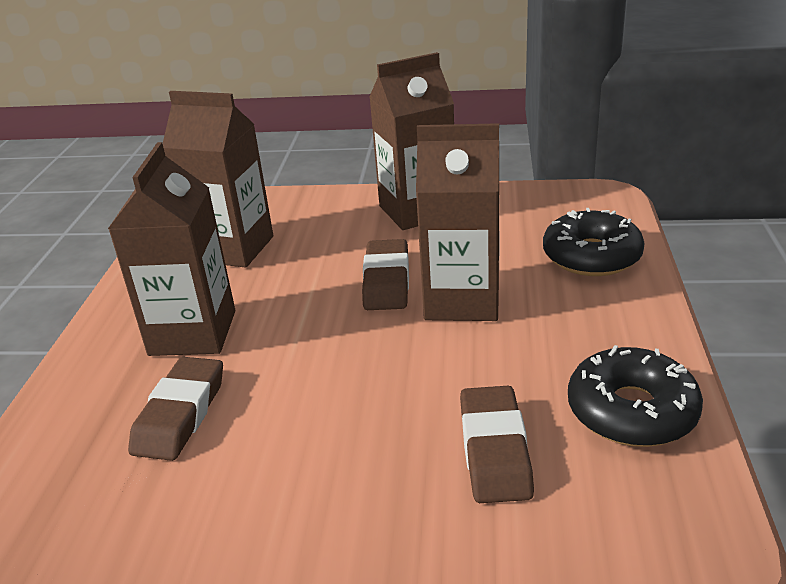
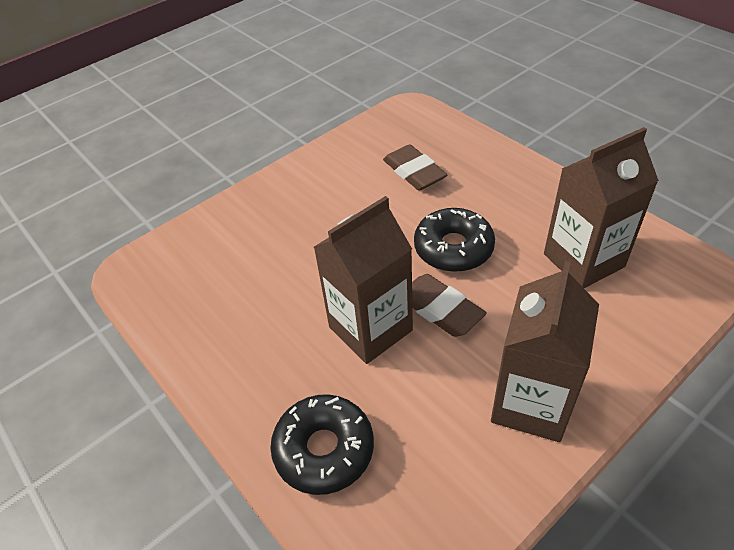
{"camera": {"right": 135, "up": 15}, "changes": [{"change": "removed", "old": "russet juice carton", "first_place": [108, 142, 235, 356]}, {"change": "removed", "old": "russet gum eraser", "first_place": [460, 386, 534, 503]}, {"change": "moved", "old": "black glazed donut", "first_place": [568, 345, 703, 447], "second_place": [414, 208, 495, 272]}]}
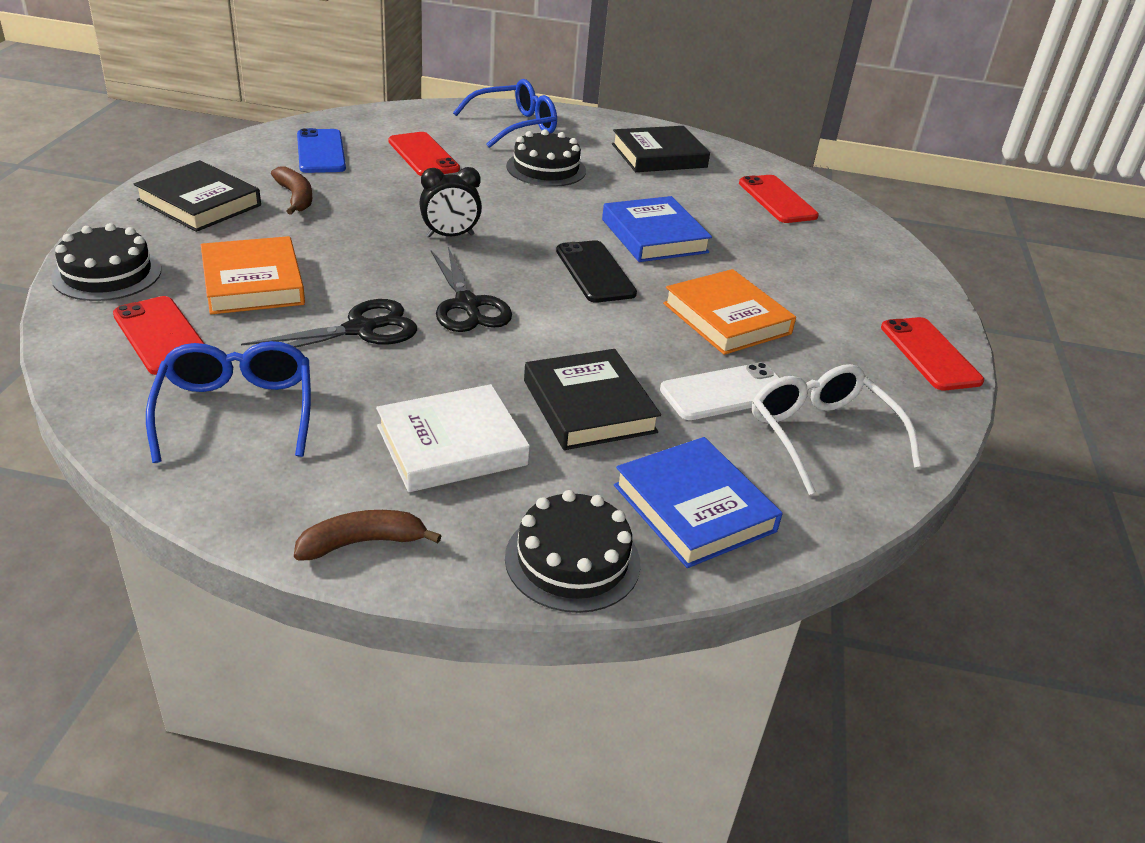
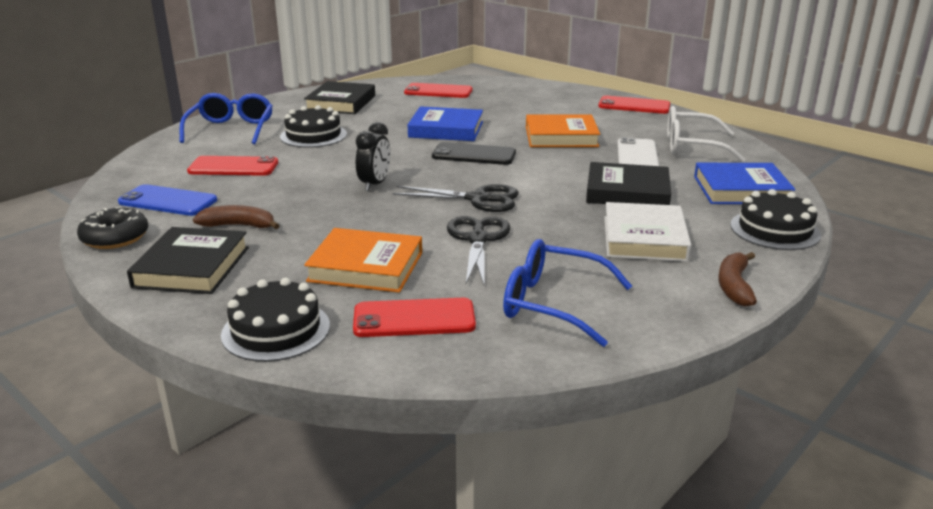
{"camera": {"right": -55, "up": -10}, "changes": [{"change": "turned", "old": "black book", "first_place": [134, 160, 261, 232], "second_place": [127, 227, 249, 294], "degrees": -60}, {"change": "added", "new": "black glazed donut", "second_place": [77, 206, 148, 249]}]}
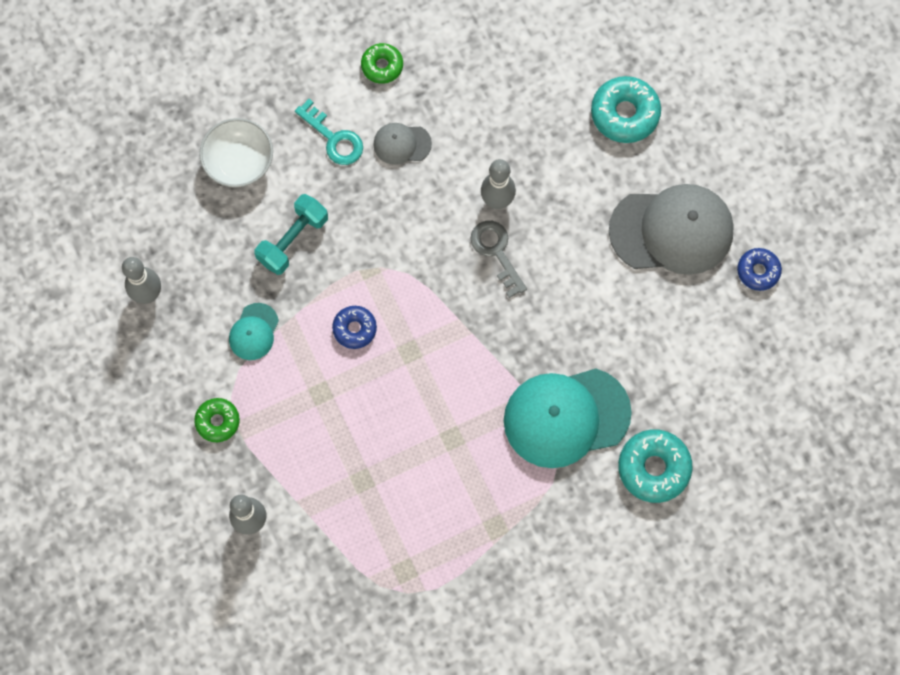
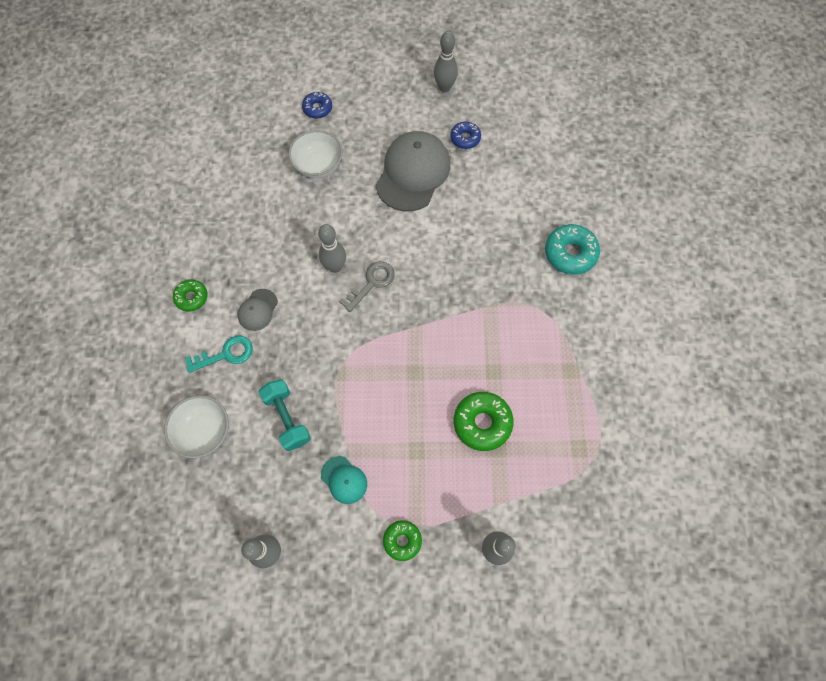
{"camera": {"right": -65, "up": -5}, "changes": [{"change": "moved", "old": "blue glazed donut", "first_place": [332, 306, 377, 349], "second_place": [302, 92, 332, 119]}, {"change": "turned", "old": "grey door key", "first_place": [471, 221, 527, 298], "second_place": [339, 261, 395, 312], "degrees": 135}, {"change": "removed", "old": "teal peaked cap", "first_place": [504, 368, 632, 468]}, {"change": "replaced", "old": "teal glazed donut", "new": "white bowl", "first_place": [591, 76, 661, 143], "second_place": [288, 130, 343, 178]}, {"change": "added", "new": "grey bowling pin", "second_place": [434, 31, 458, 92]}, {"change": "added", "new": "leaf-green glazed donut", "second_place": [454, 392, 514, 451]}]}
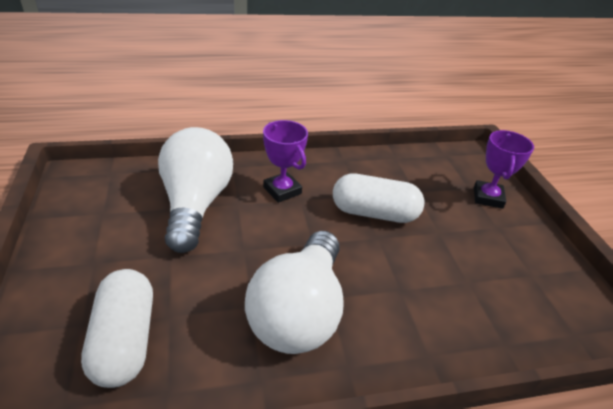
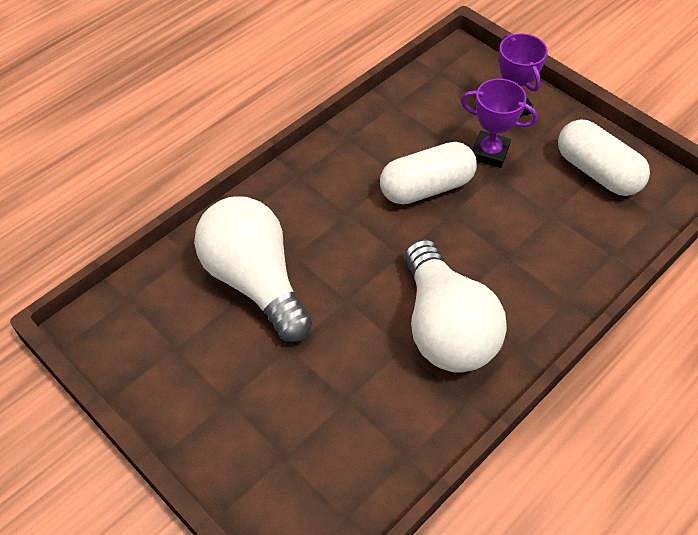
{"camera": {"right": -30, "up": 15}, "changes": [{"change": "moved", "old": "white pill shape", "first_place": [81, 269, 153, 388], "second_place": [558, 119, 650, 196]}, {"change": "moved", "old": "royal purple prize cup", "first_place": [263, 120, 308, 203], "second_place": [461, 79, 538, 168]}]}
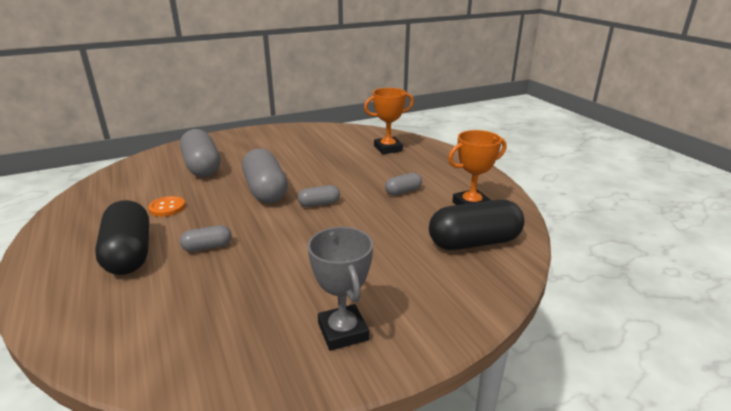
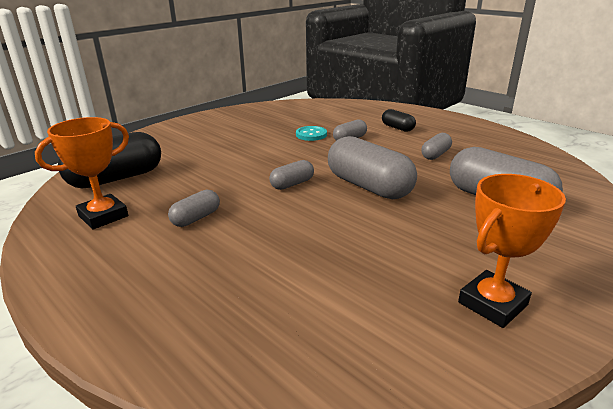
{"camera": {"right": 160, "up": 0}, "changes": [{"change": "resized", "old": "black pill shape", "first_place": [95, 200, 149, 275], "second_place": [382, 109, 416, 132], "factor": 0.5}, {"change": "replaced", "old": "orange-coloured shirt button", "new": "grey pill shape", "first_place": [148, 196, 185, 217], "second_place": [421, 133, 452, 160]}, {"change": "removed", "old": "grey prize cup", "first_place": [308, 227, 373, 351]}, {"change": "moved", "old": "orange-coloured prize cup", "first_place": [364, 88, 414, 154], "second_place": [458, 174, 566, 328]}, {"change": "added", "new": "teal shirt button", "second_place": [296, 126, 327, 141]}]}
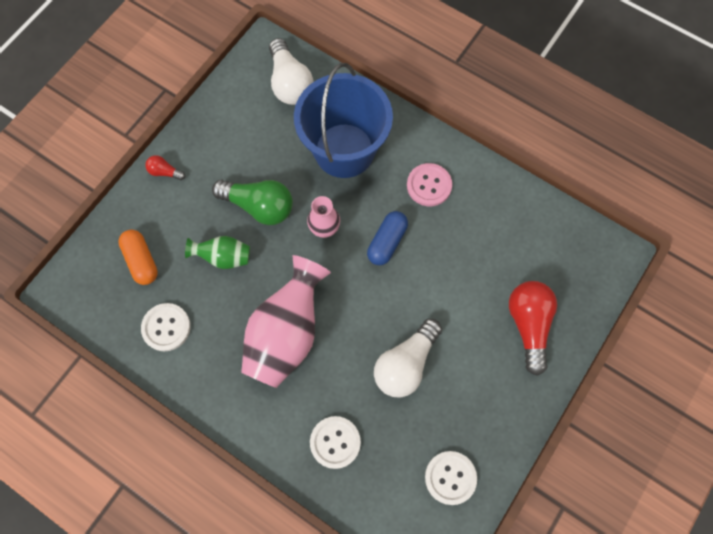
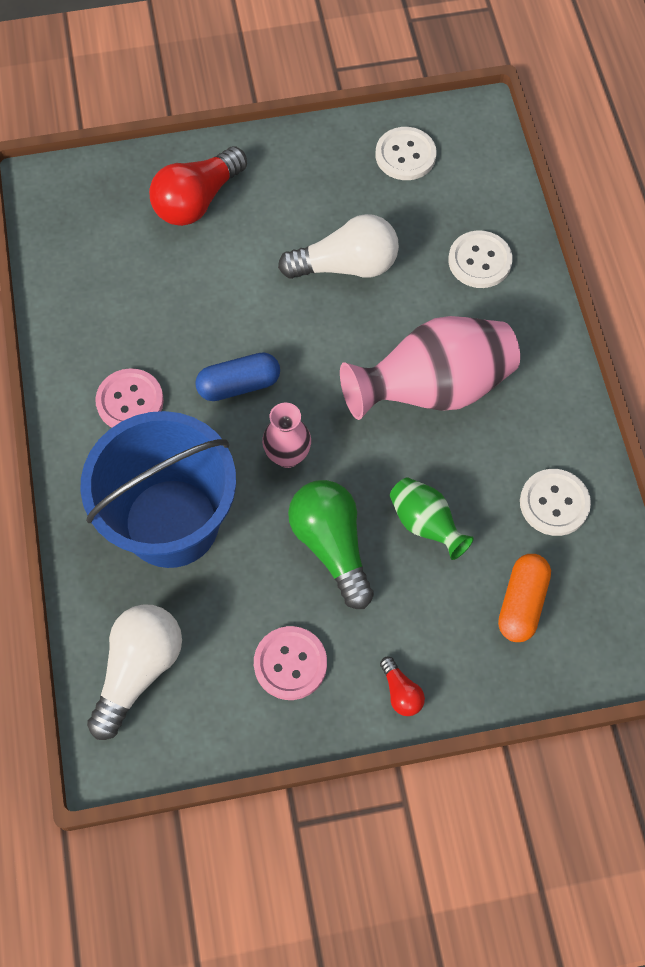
{"camera": {"right": -135, "up": -5}, "changes": [{"change": "added", "new": "rosy shirt button", "second_place": [254, 626, 327, 700]}]}
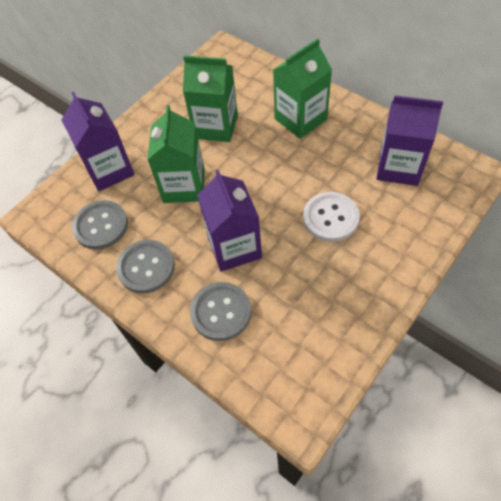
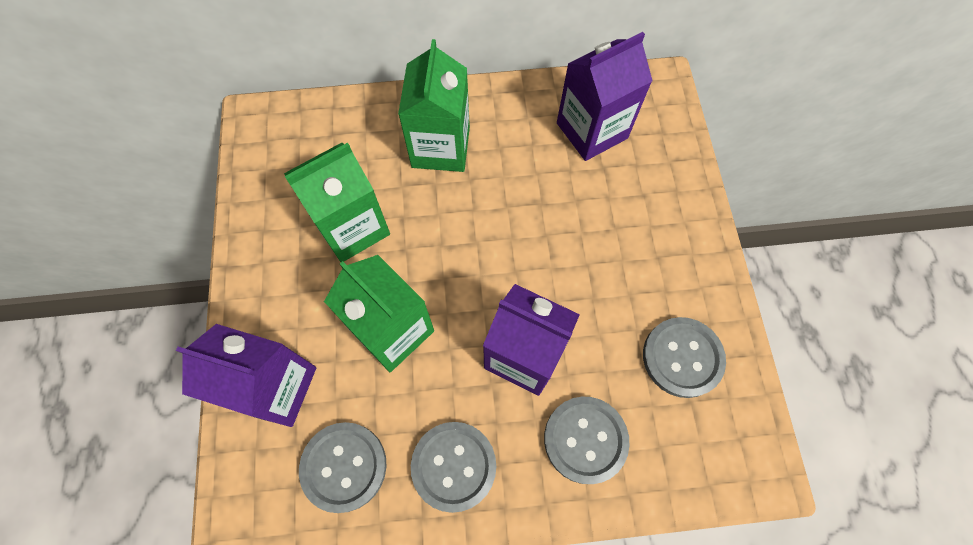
{"camera": {"right": -50, "up": 10}, "changes": [{"change": "removed", "old": "white shirt button", "first_place": [303, 192, 360, 242]}, {"change": "added", "new": "grey shirt button", "second_place": [643, 317, 726, 398]}]}
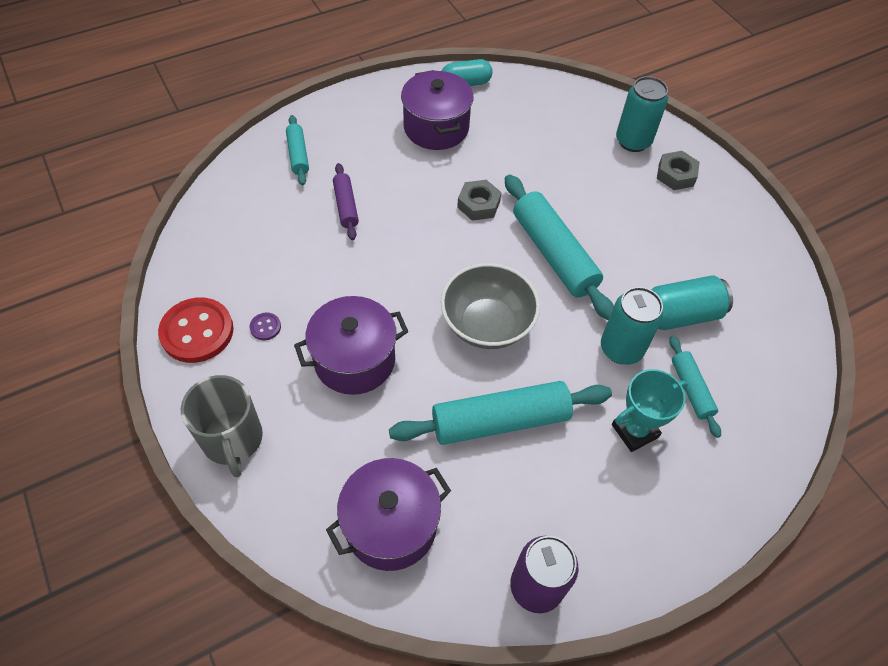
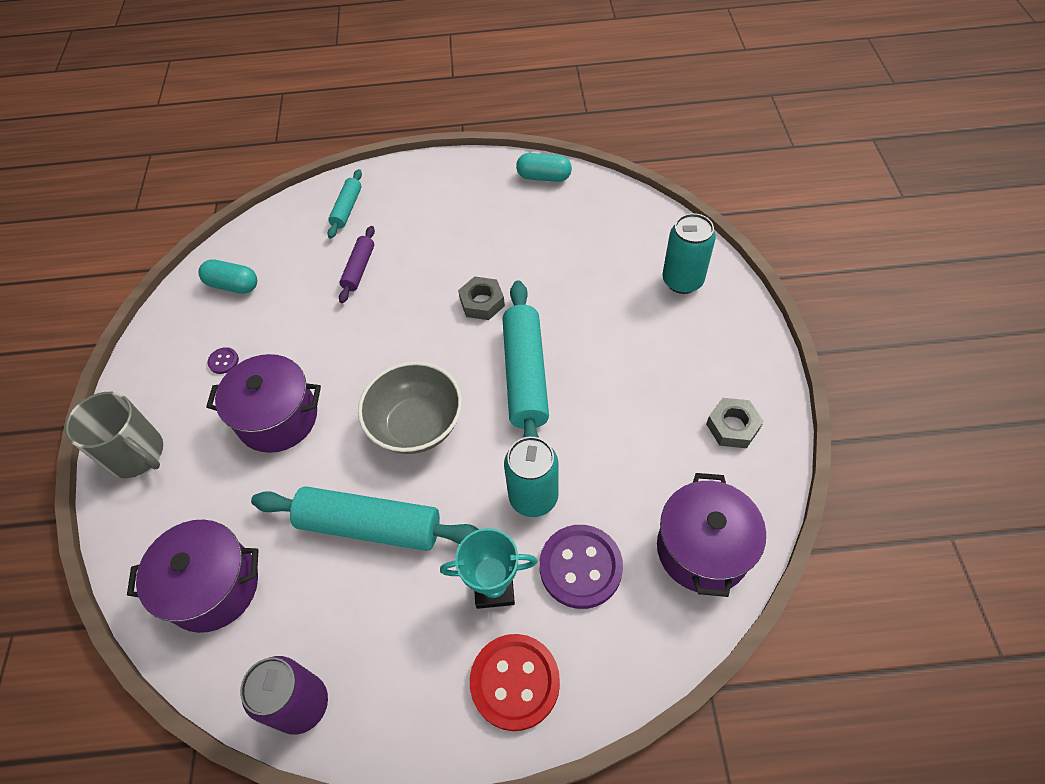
{"camera": {"right": 30, "up": 0}, "changes": [{"change": "moved", "old": "red shirt button", "first_place": [158, 298, 234, 363], "second_place": [470, 634, 560, 731]}, {"change": "turned", "old": "grey tea mug", "first_place": [181, 375, 263, 477], "second_place": [65, 392, 163, 478], "degrees": -60}, {"change": "moved", "old": "royal purple cooking pot", "first_place": [401, 70, 473, 150], "second_place": [657, 473, 766, 597]}, {"change": "removed", "old": "teal soda can", "first_place": [651, 275, 733, 330]}, {"change": "moved", "old": "grey hex nut", "first_place": [657, 151, 700, 190], "second_place": [706, 398, 764, 448]}, {"change": "replaced", "old": "teal pastry roller", "new": "royal purple shirt button", "first_place": [669, 336, 721, 438], "second_place": [540, 525, 623, 609]}, {"change": "added", "new": "teal pill shape", "second_place": [198, 260, 257, 294]}]}
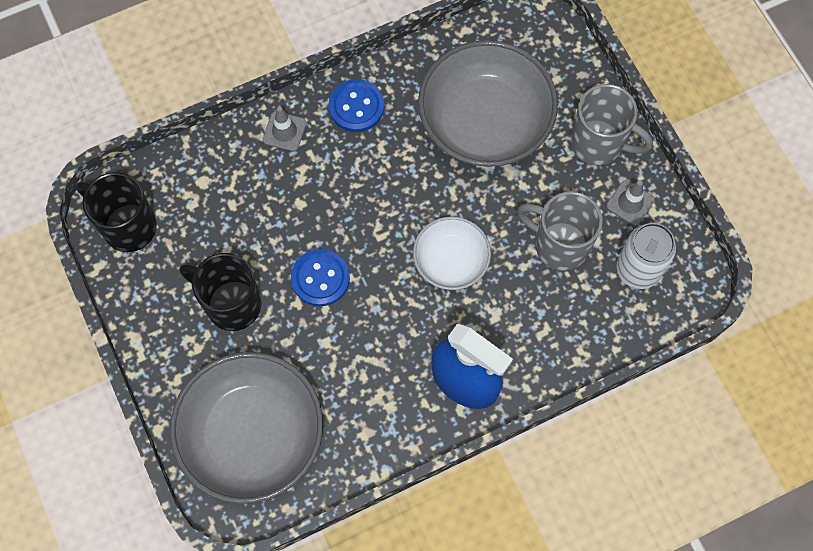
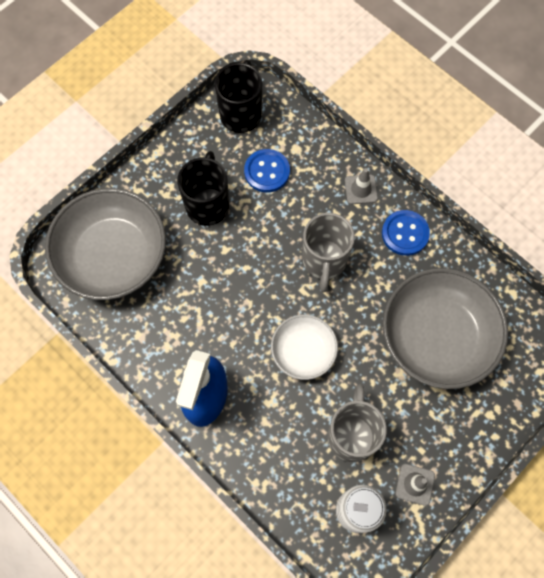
{"camera": {"right": 70, "up": 0}, "changes": [{"change": "moved", "old": "blue shirt button", "first_place": [291, 249, 350, 306], "second_place": [244, 149, 290, 193]}, {"change": "moved", "old": "grey tea mug", "first_place": [571, 84, 653, 166], "second_place": [302, 213, 355, 293]}]}
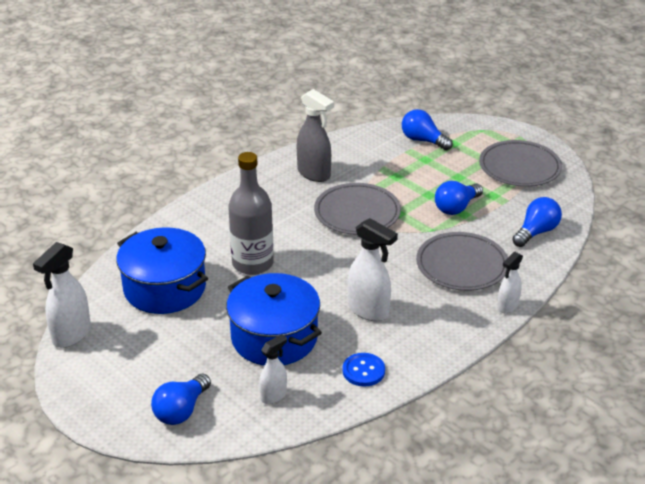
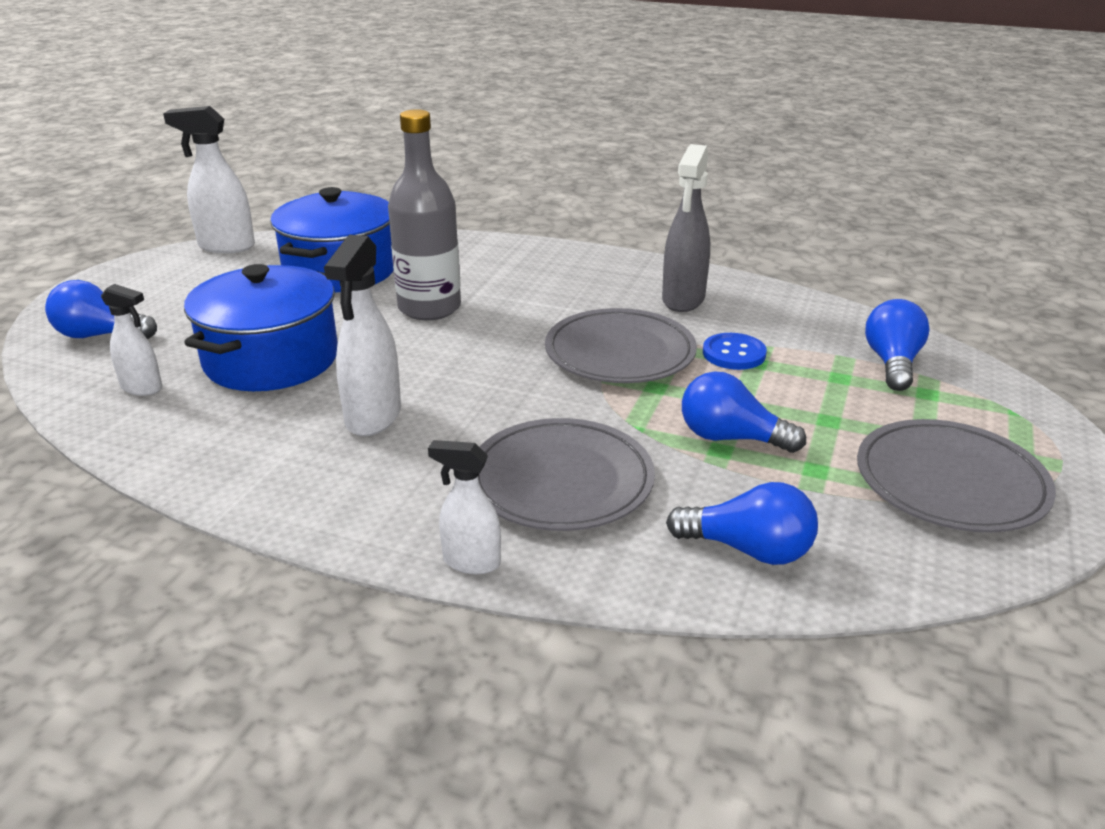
{"camera": {"right": 65, "up": -5}, "changes": [{"change": "moved", "old": "blue shirt button", "first_place": [342, 353, 385, 387], "second_place": [703, 333, 767, 370]}]}
